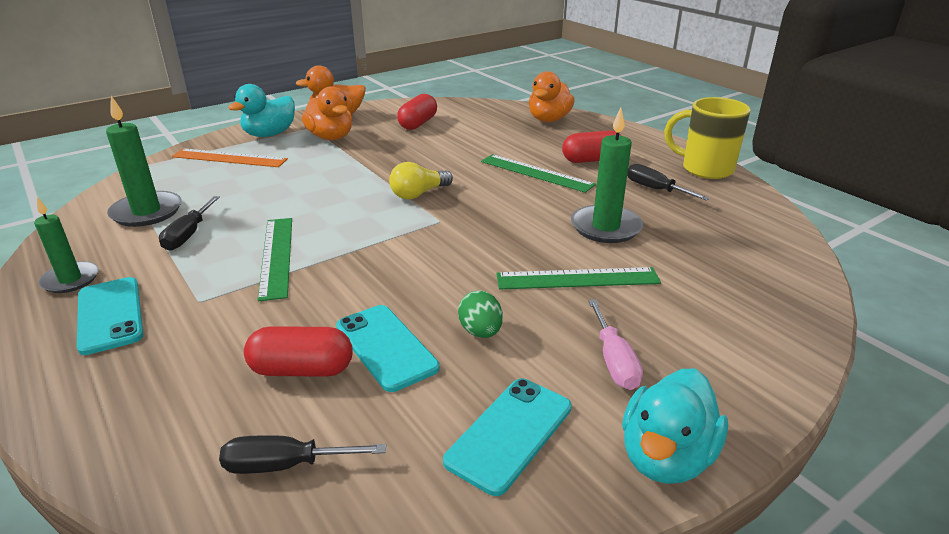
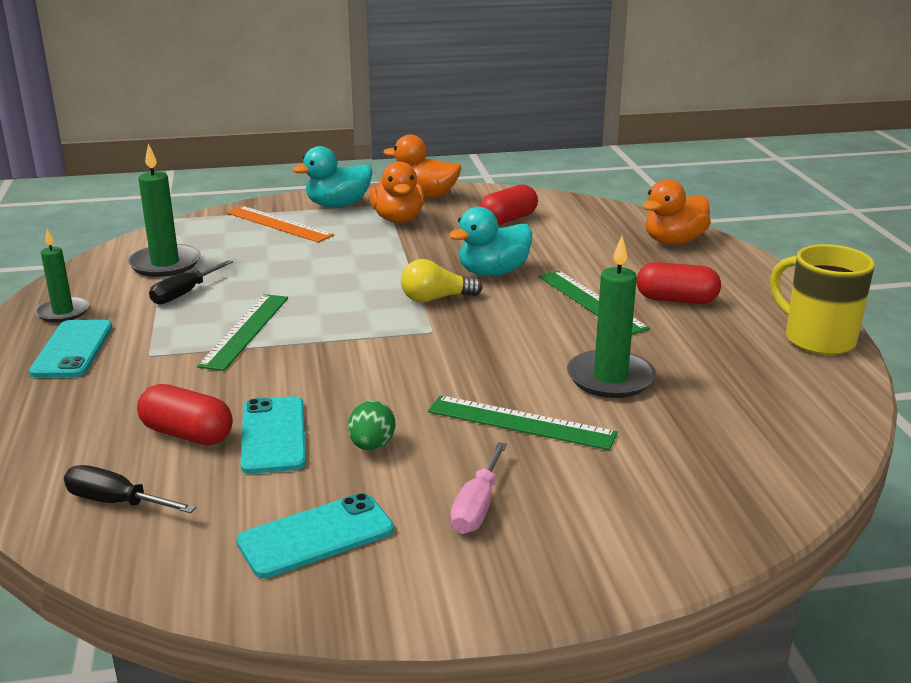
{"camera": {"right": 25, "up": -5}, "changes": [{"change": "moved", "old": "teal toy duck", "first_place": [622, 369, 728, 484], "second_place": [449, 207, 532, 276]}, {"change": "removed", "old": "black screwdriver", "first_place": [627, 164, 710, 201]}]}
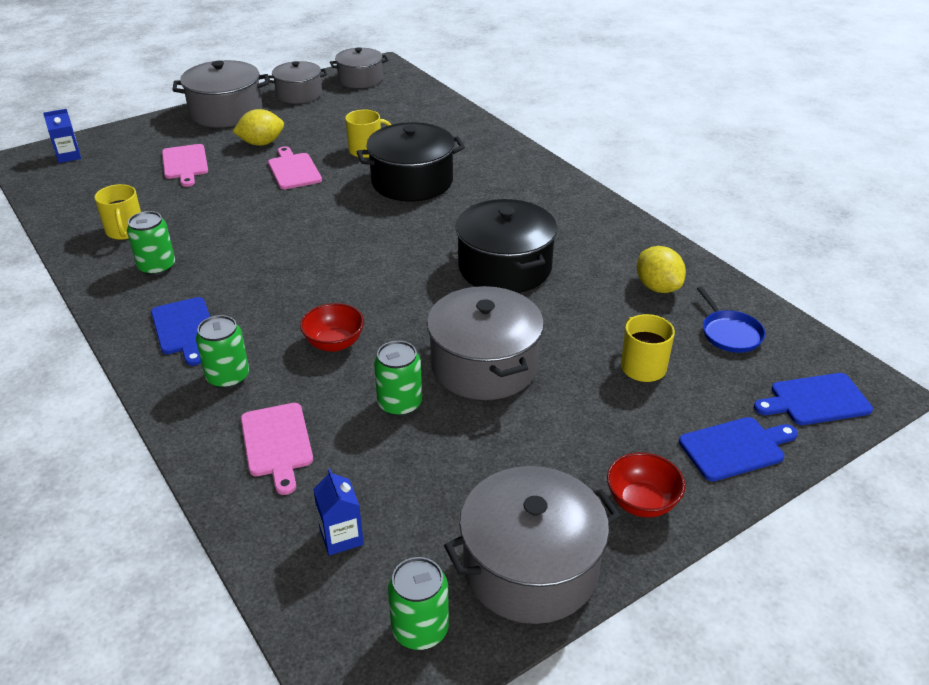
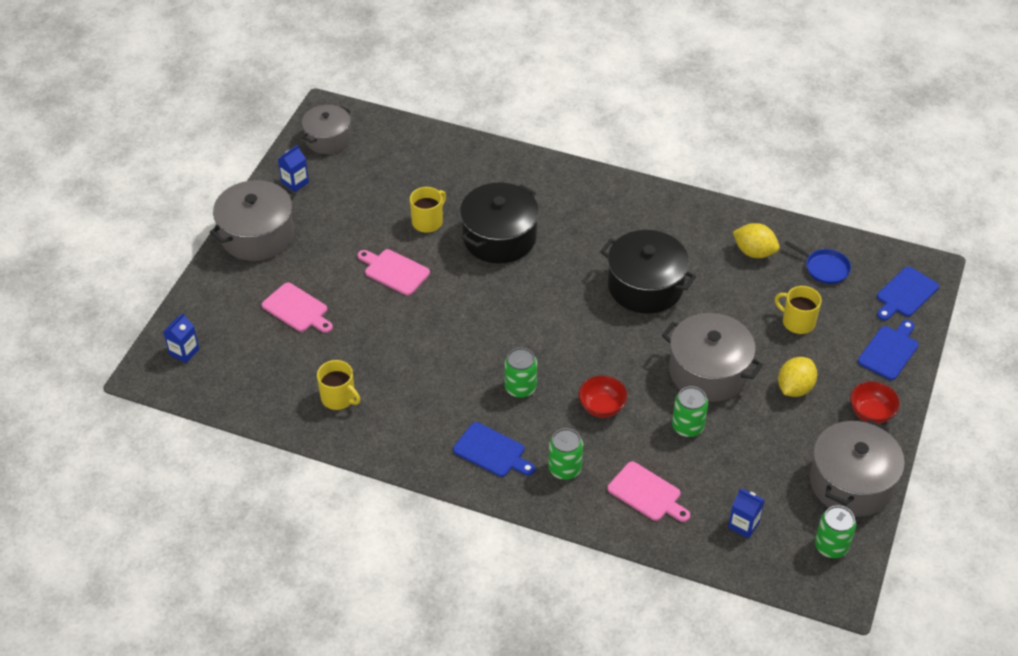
{"camera": {"right": -35, "up": 10}, "changes": [{"change": "moved", "old": "leaf-green soda can", "first_place": [127, 211, 175, 276], "second_place": [505, 348, 537, 398]}, {"change": "moved", "old": "bright yellow citrus fruit", "first_place": [232, 109, 284, 146], "second_place": [778, 357, 817, 397]}, {"change": "replaced", "old": "grey cooking pot", "new": "blue juice carton", "first_place": [269, 61, 327, 104], "second_place": [278, 145, 309, 192]}]}
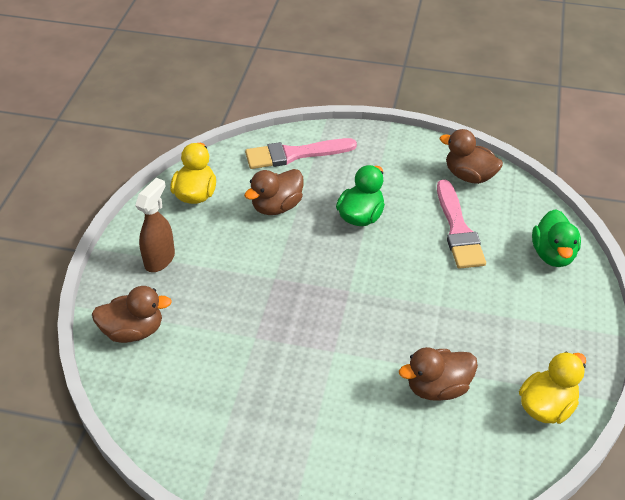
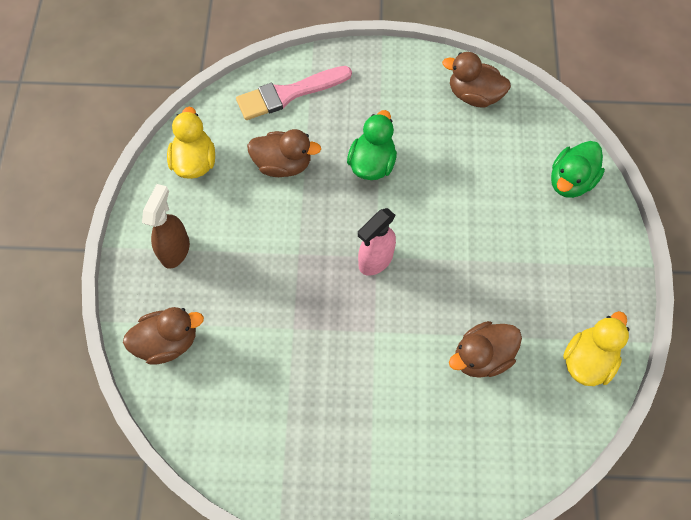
{"camera": {"right": -10, "up": 20}, "changes": [{"change": "turned", "old": "russet toy duck", "first_place": [244, 169, 303, 215], "second_place": [247, 129, 321, 177], "degrees": -120}, {"change": "removed", "old": "rosy paintbrush", "first_place": [437, 180, 486, 269]}, {"change": "turned", "old": "leaf-green toy duck", "first_place": [532, 209, 581, 267], "second_place": [551, 141, 605, 198], "degrees": 45}, {"change": "added", "new": "rosy spray bottle", "second_place": [358, 208, 396, 276]}]}
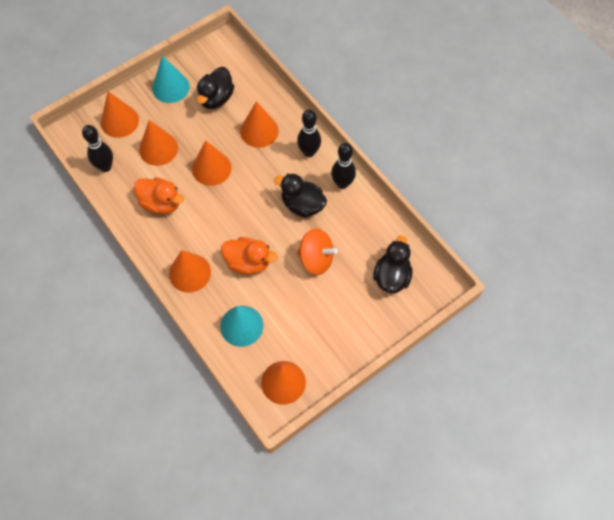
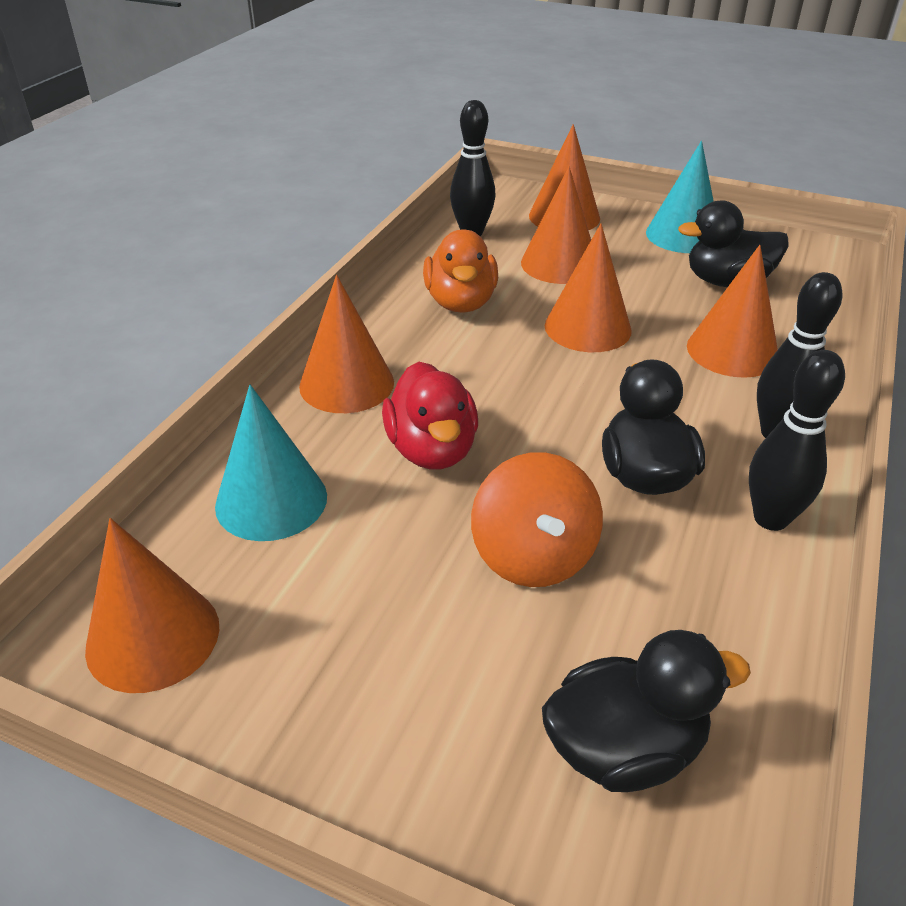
{"camera": {"right": 60, "up": -25}, "changes": [{"change": "recoloured", "old": "orange-coloured toy duck", "new": "red toy duck", "first_place": [221, 237, 277, 275], "second_place": [382, 362, 478, 469]}]}
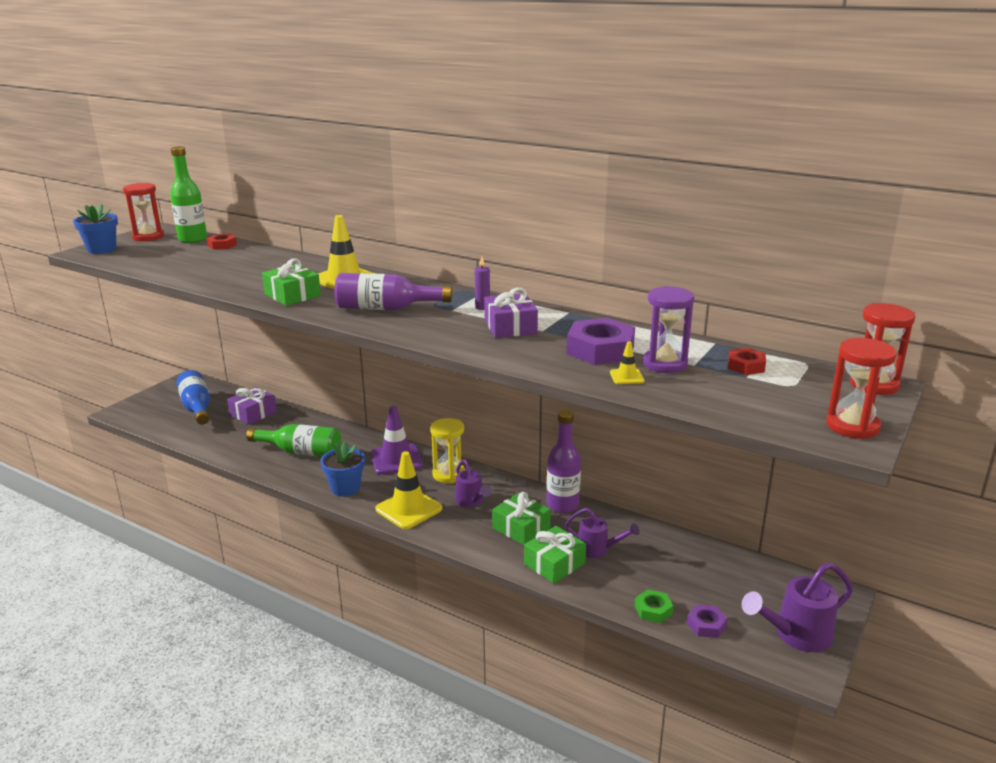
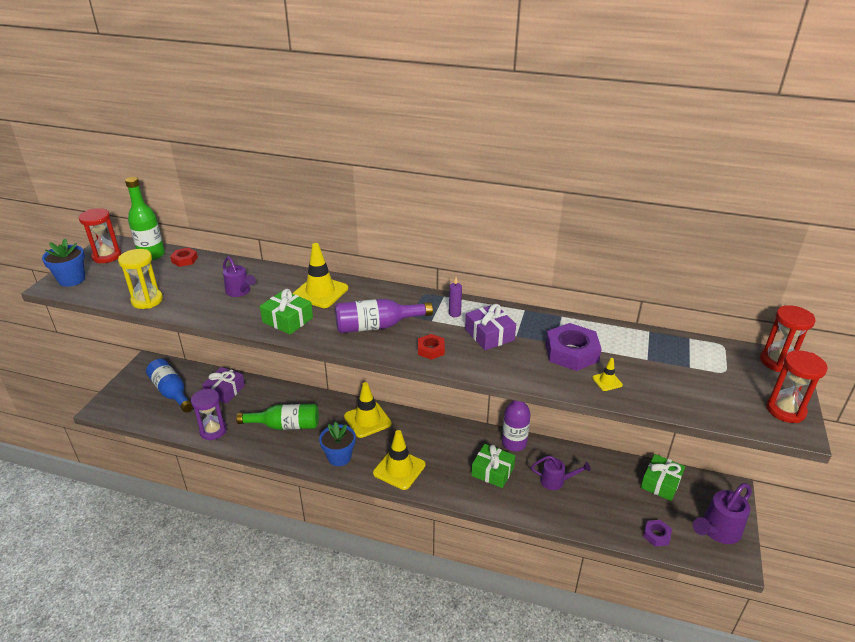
{"camera": {"right": -15, "up": 10}, "changes": [{"change": "recoloured", "old": "royal purple road cone", "new": "bright yellow road cone", "first_place": [371, 406, 423, 475], "second_place": [344, 382, 392, 438]}, {"change": "moved", "old": "bright yellow hourglass", "first_place": [430, 418, 465, 484], "second_place": [118, 249, 163, 309]}, {"change": "moved", "old": "royal purple watering can", "first_place": [455, 459, 492, 507], "second_place": [223, 256, 256, 297]}, {"change": "moved", "old": "leaf-green present", "first_place": [524, 526, 586, 583], "second_place": [641, 454, 685, 501]}, {"change": "removed", "old": "leaf-green hex nut", "first_place": [635, 589, 673, 623]}, {"change": "moved", "old": "royal purple hourglass", "first_place": [643, 286, 694, 373], "second_place": [191, 389, 227, 440]}, {"change": "moved", "old": "red hex nut", "first_place": [728, 348, 766, 375], "second_place": [418, 334, 445, 360]}]}
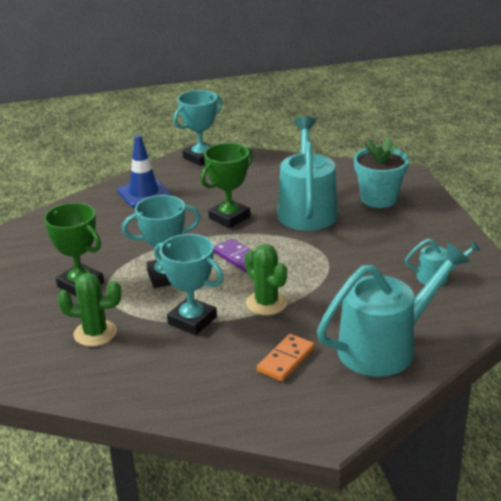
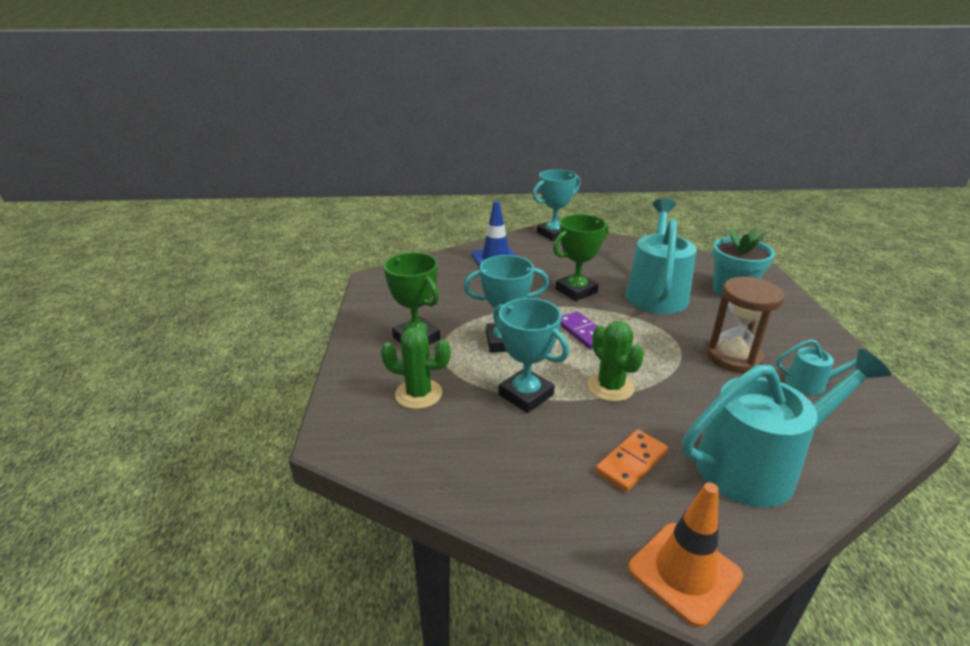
{"camera": {"right": 10, "up": 0}, "changes": [{"change": "added", "new": "orange-coloured road cone", "second_place": [628, 482, 743, 628]}, {"change": "added", "new": "russet hourglass", "second_place": [707, 277, 784, 373]}]}
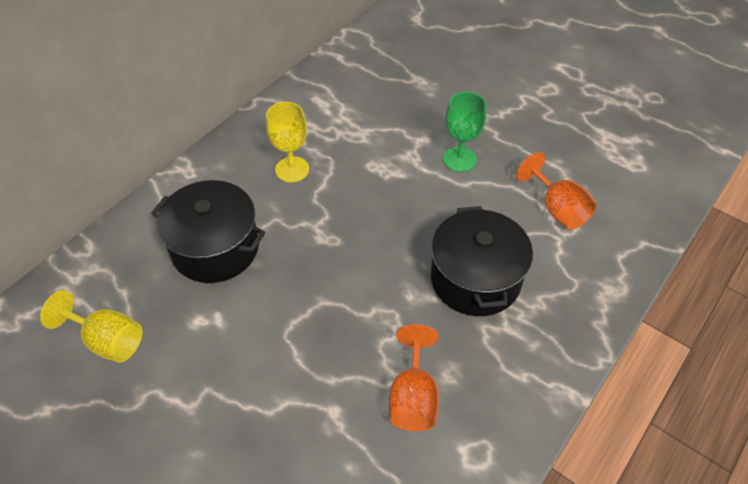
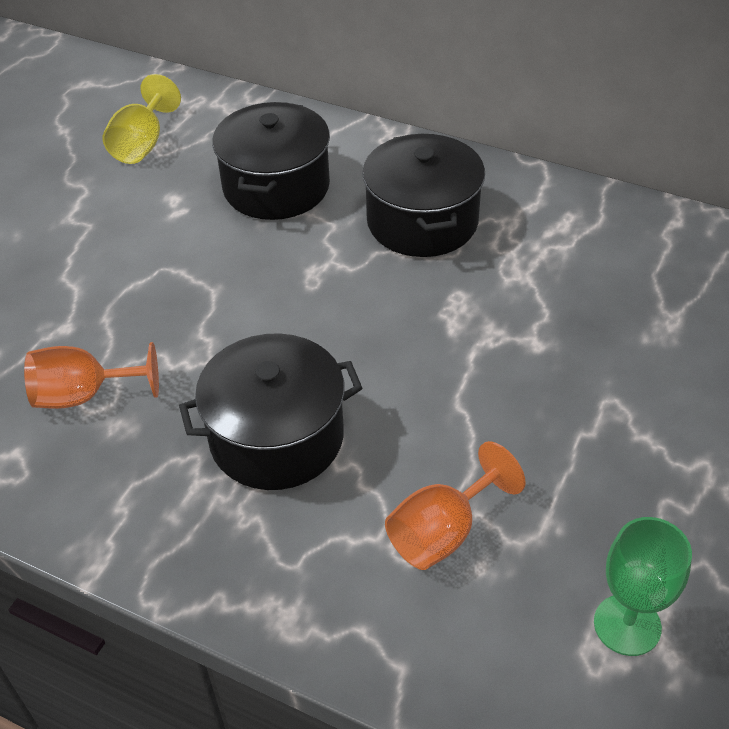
{"camera": {"right": 80, "up": -5}, "changes": [{"change": "replaced", "old": "bright yellow wine glass", "new": "black cooking pot", "first_place": [266, 102, 309, 183], "second_place": [362, 134, 485, 257]}, {"change": "moved", "old": "leaf-green wine glass", "first_place": [443, 92, 486, 172], "second_place": [594, 517, 692, 656]}]}
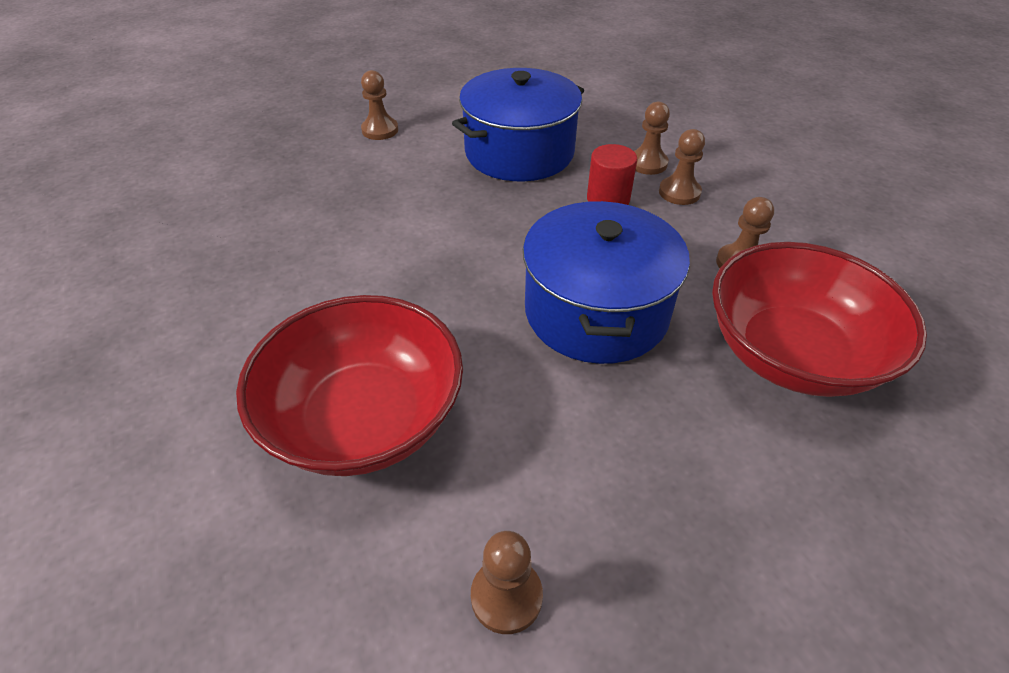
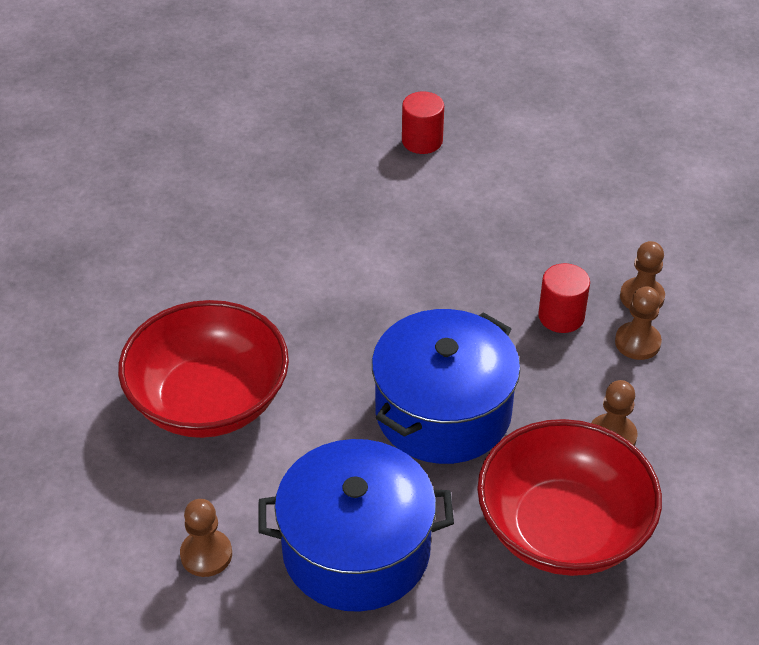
{"camera": {"right": 35, "up": 0}, "changes": [{"change": "replaced", "old": "russet game pawn", "new": "red cylinder", "first_place": [361, 70, 398, 140], "second_place": [402, 91, 444, 154]}, {"change": "moved", "old": "blue cooking pot", "first_place": [452, 68, 584, 181], "second_place": [259, 439, 454, 612]}]}
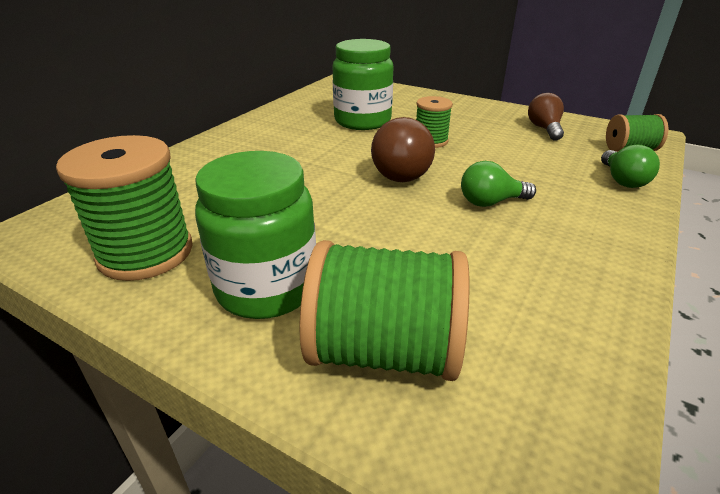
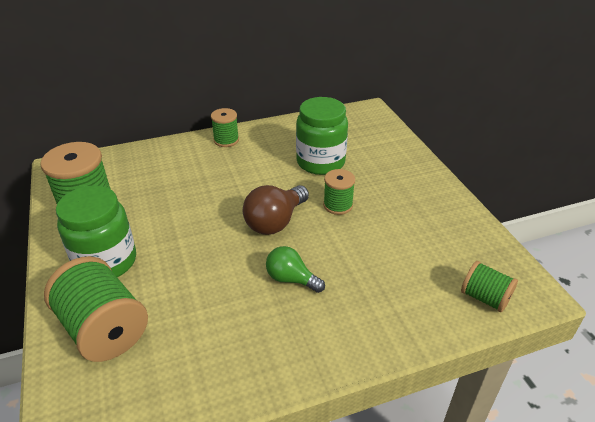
{"camera": {"right": 40, "up": 5}, "changes": [{"change": "removed", "old": "russet lightbulb", "first_place": [528, 93, 564, 141]}, {"change": "removed", "old": "leaf-green lightbulb", "first_place": [601, 144, 660, 188]}, {"change": "added", "new": "leaf-green reel of thread", "second_place": [211, 108, 239, 147]}]}
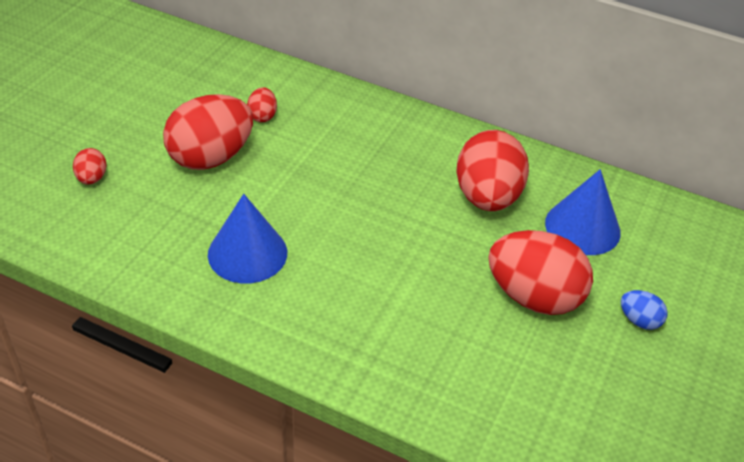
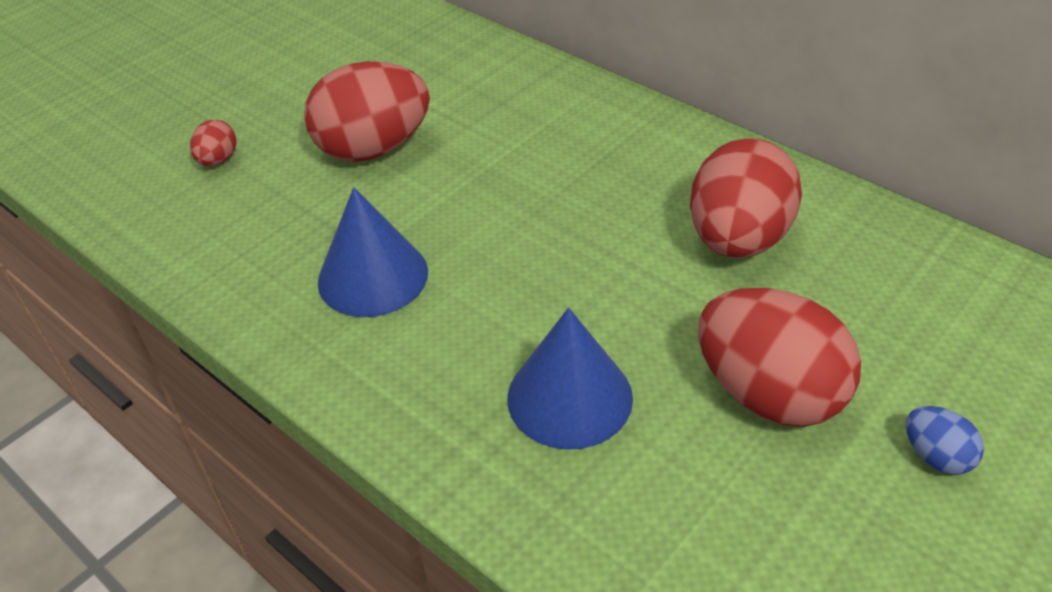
{"camera": {"right": 20, "up": 0}, "changes": [{"change": "removed", "old": "red egg shape", "first_place": [247, 87, 277, 122]}, {"change": "moved", "old": "blue cone", "first_place": [545, 169, 621, 255], "second_place": [507, 308, 633, 450]}]}
